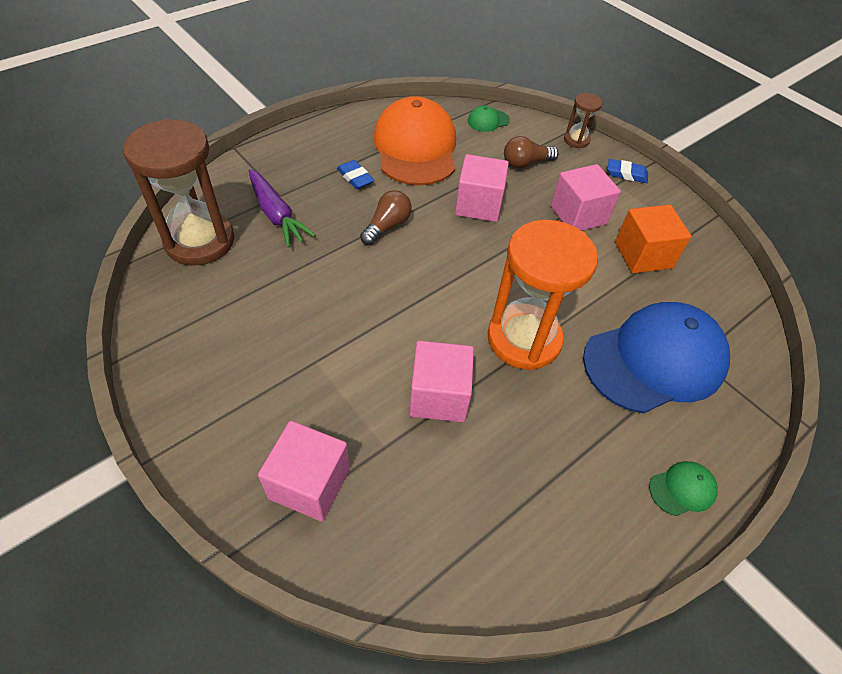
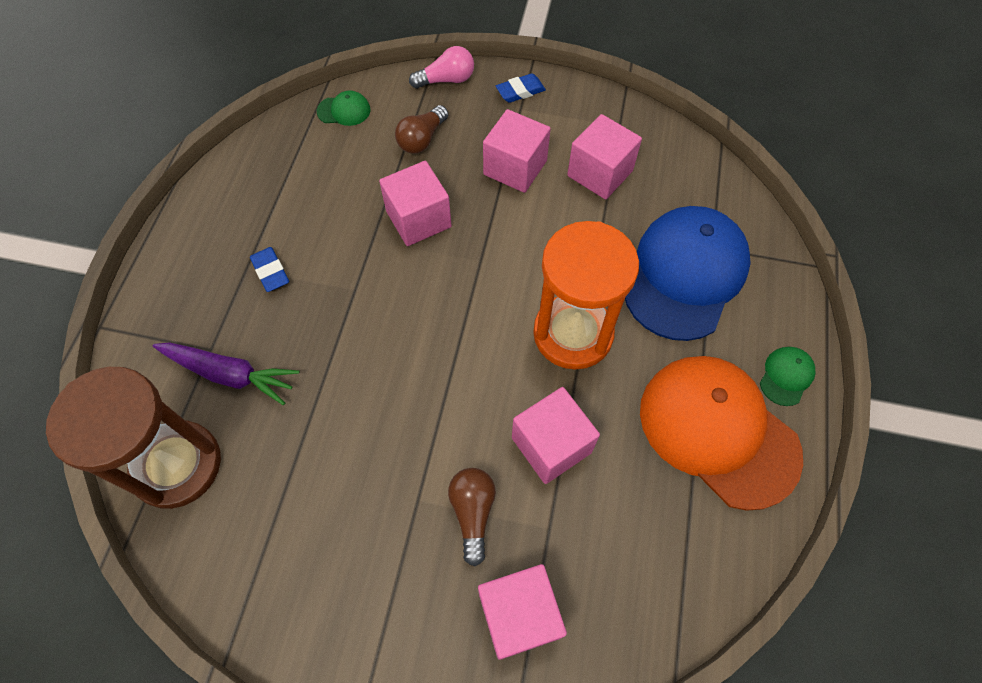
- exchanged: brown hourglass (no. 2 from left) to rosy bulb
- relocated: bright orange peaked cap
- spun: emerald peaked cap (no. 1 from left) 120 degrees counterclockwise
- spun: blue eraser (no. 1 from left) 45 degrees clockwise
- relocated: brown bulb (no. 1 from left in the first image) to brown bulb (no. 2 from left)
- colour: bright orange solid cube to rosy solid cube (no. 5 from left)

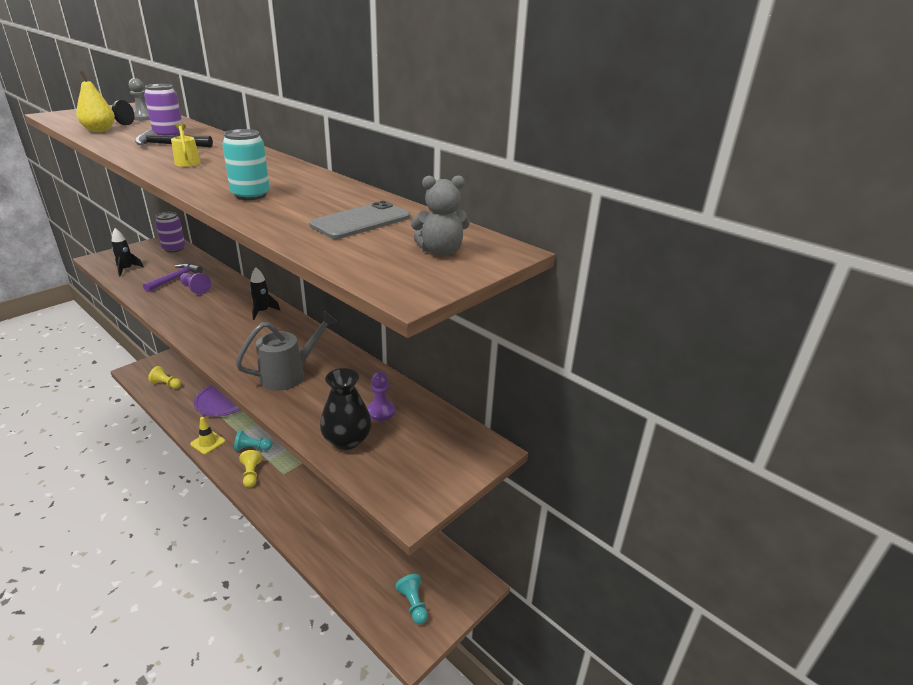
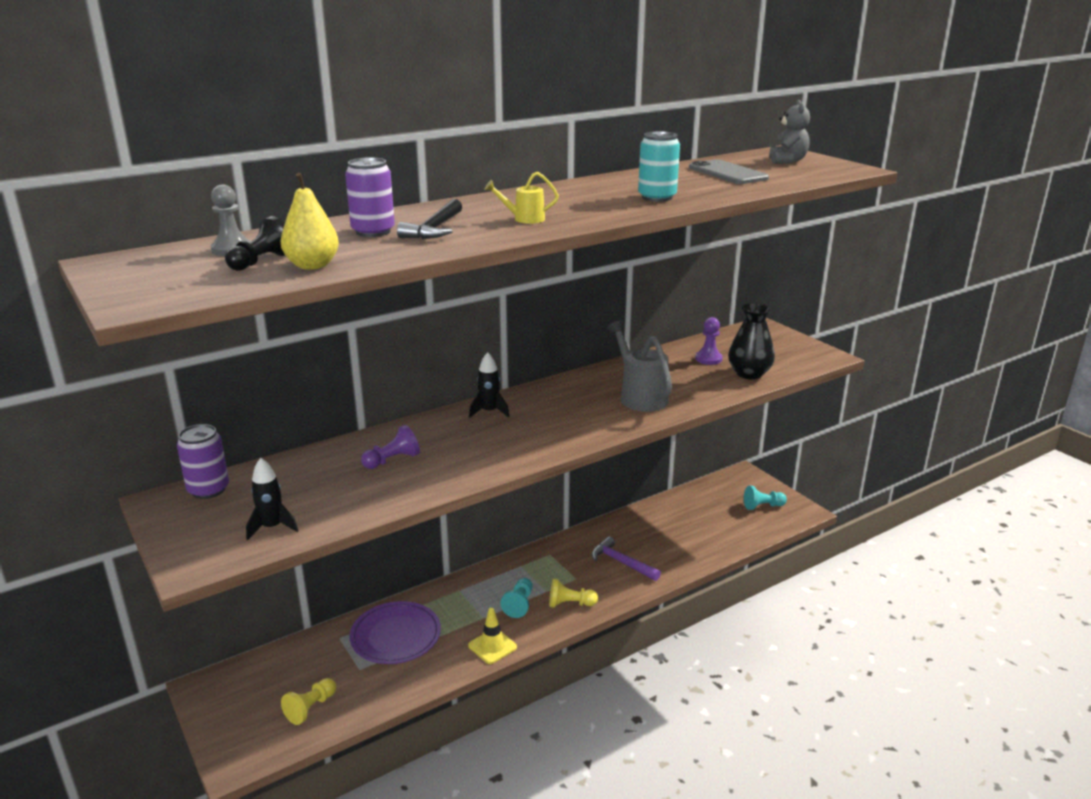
- relocated: purple carpenter's hammer

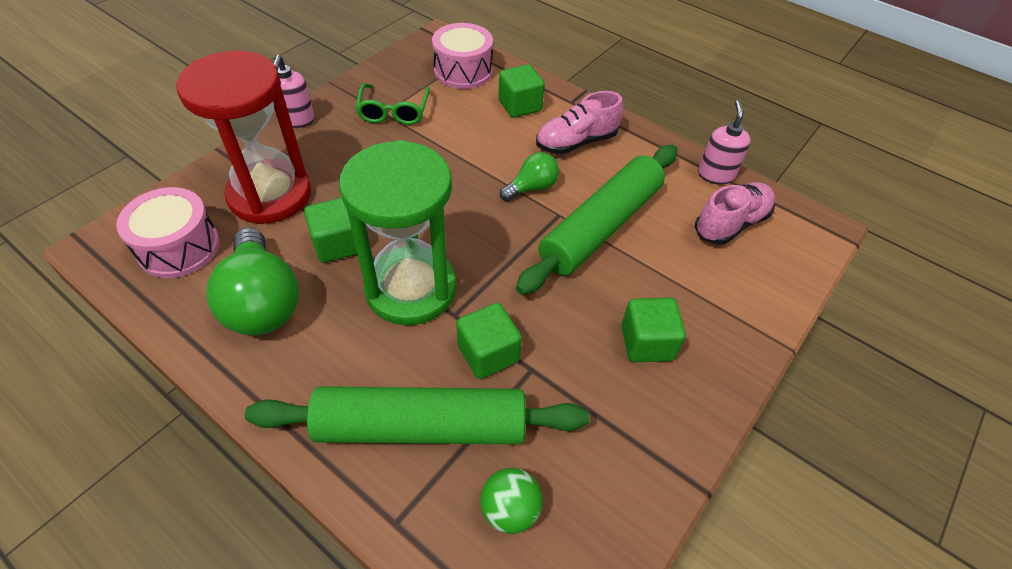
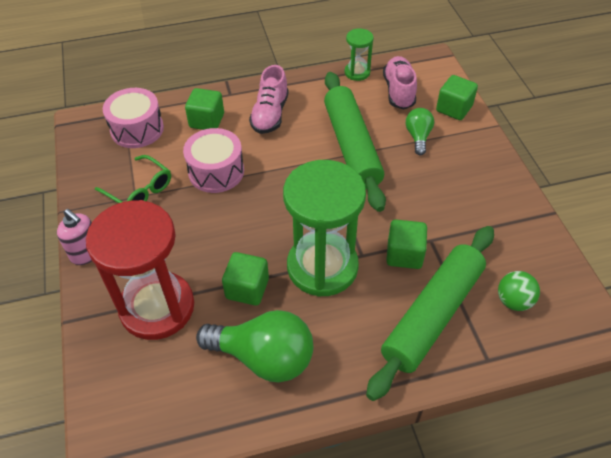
- exchanged: rosy soap pump (no. 2 from left) to emerald hourglass (no. 2 from left)
- relocated: emerald bulb (no. 2 from left)
- relocated: rosy drum (no. 1 from left in the first image) to rosy drum (no. 2 from left)
- relocated: emerald solid cube (no. 4 from left)

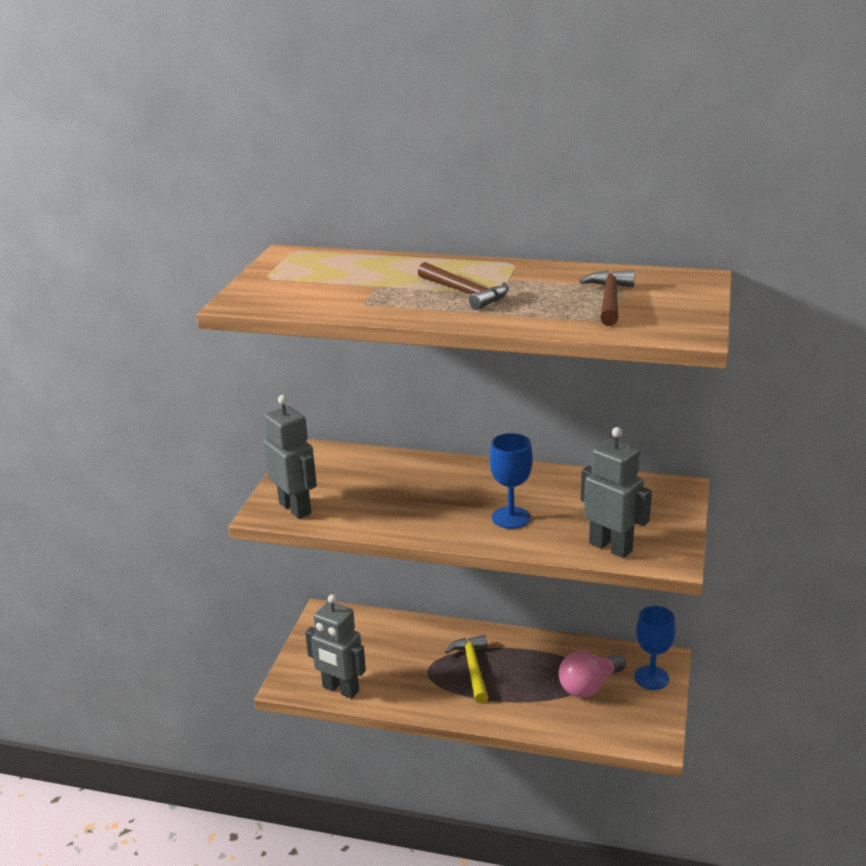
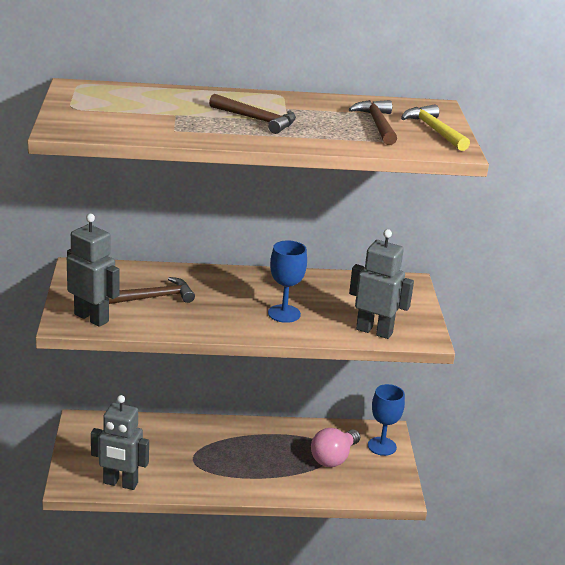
- relocated: golden carpenter's hammer
- appeared: brown carpenter's hammer (no. 1 from left)

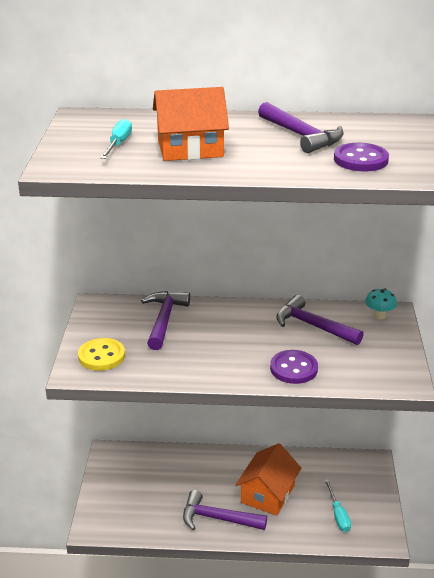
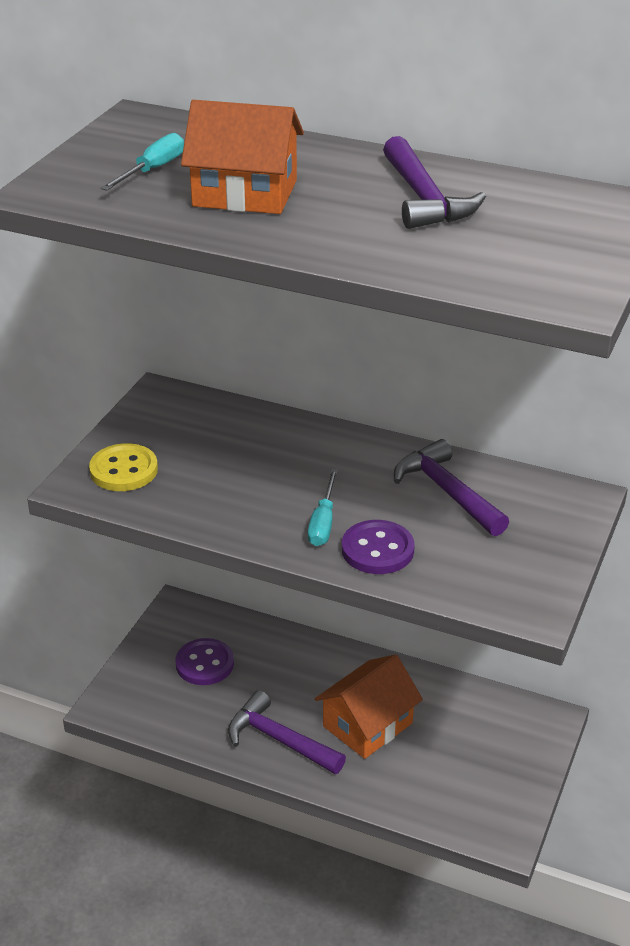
- relocated: purple button (no. 2 from left in the first image) to purple button (no. 1 from left)
- missing: aqua mushroom
- missing: purple carpenter's hammer (no. 1 from left)
- relocated: aqua screwdriver (no. 2 from left)

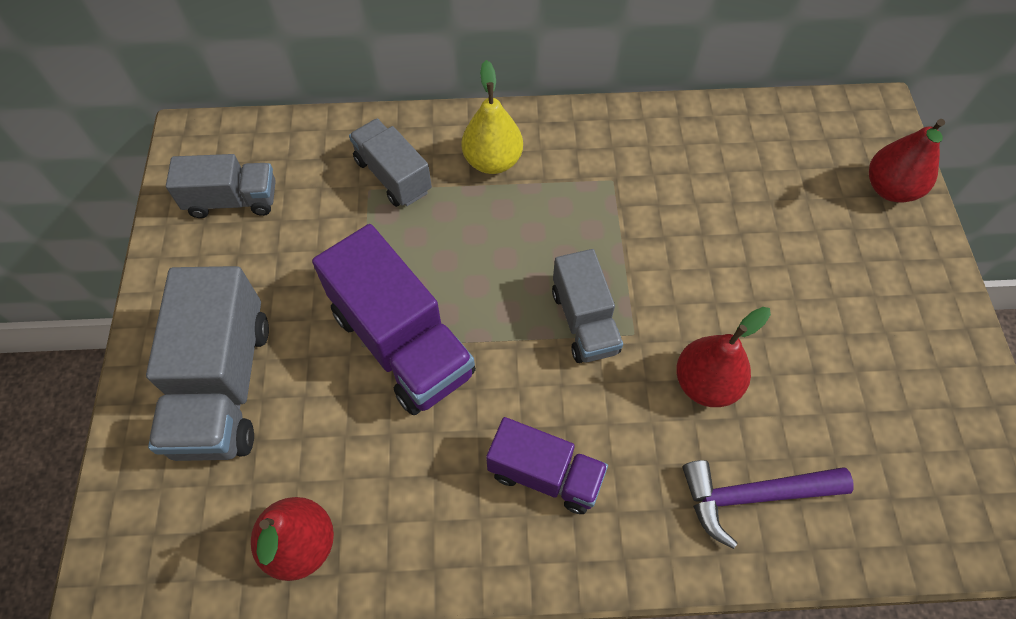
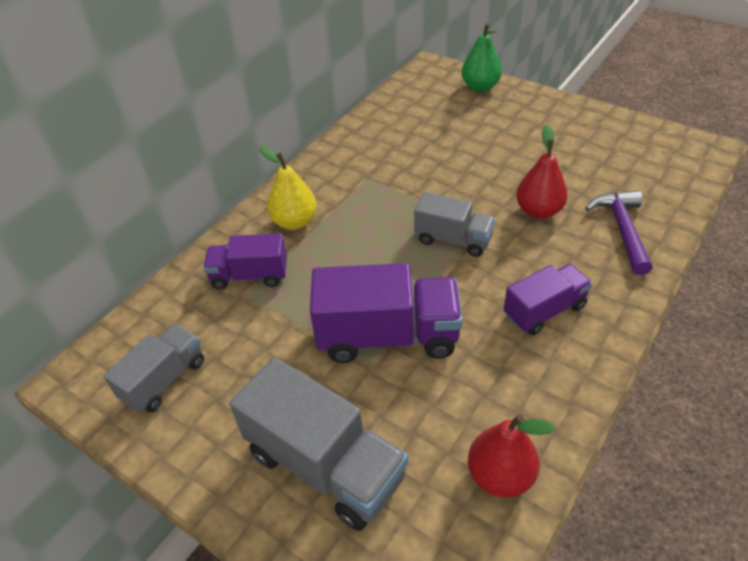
- colour: gray truck (no. 3 from left) to purple truck (no. 1 from left)
- colour: crimson toy pear (no. 3 from left) to emerald toy pear
- spun: purple carpenter's hammer 150 degrees clockwise

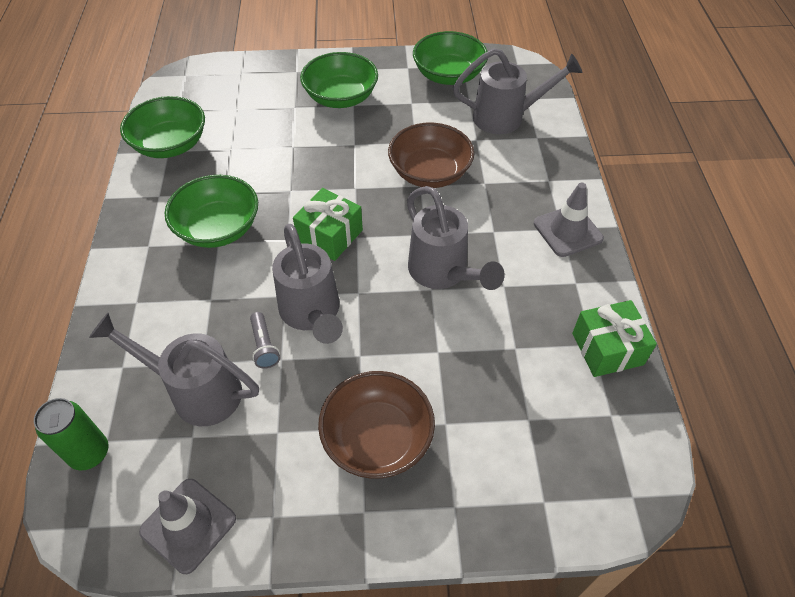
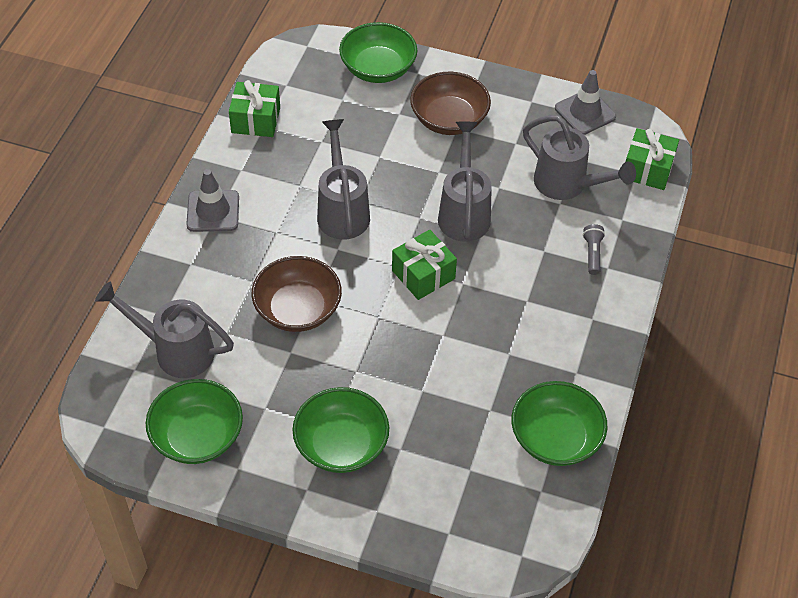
- relocated: emerald serving bowl (no. 2 from left in the first image) to emerald serving bowl (no. 3 from left)
- relocated: gray pocket torch
- exchanged: emerald tin to emerald gift (no. 3 from left)

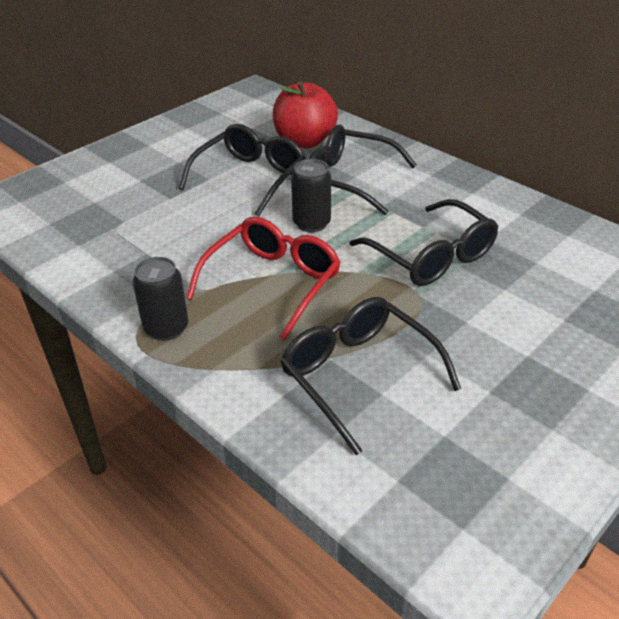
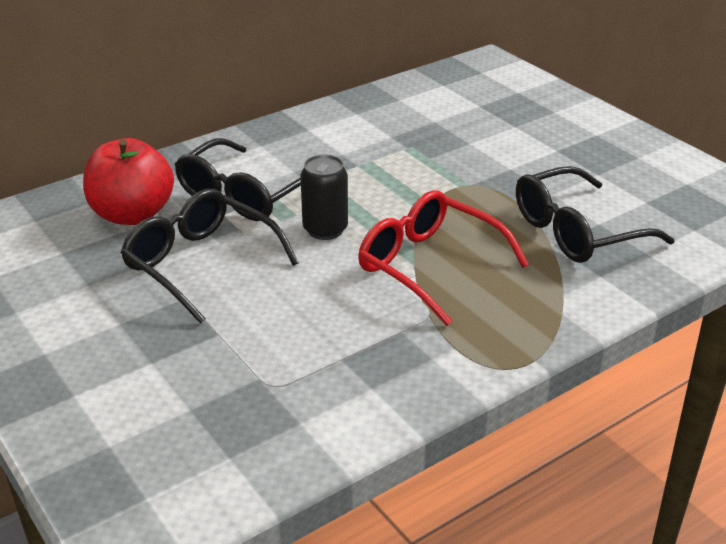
- missing: jet-black glasses (no. 4 from left)
- missing: jet-black tin (no. 1 from left)

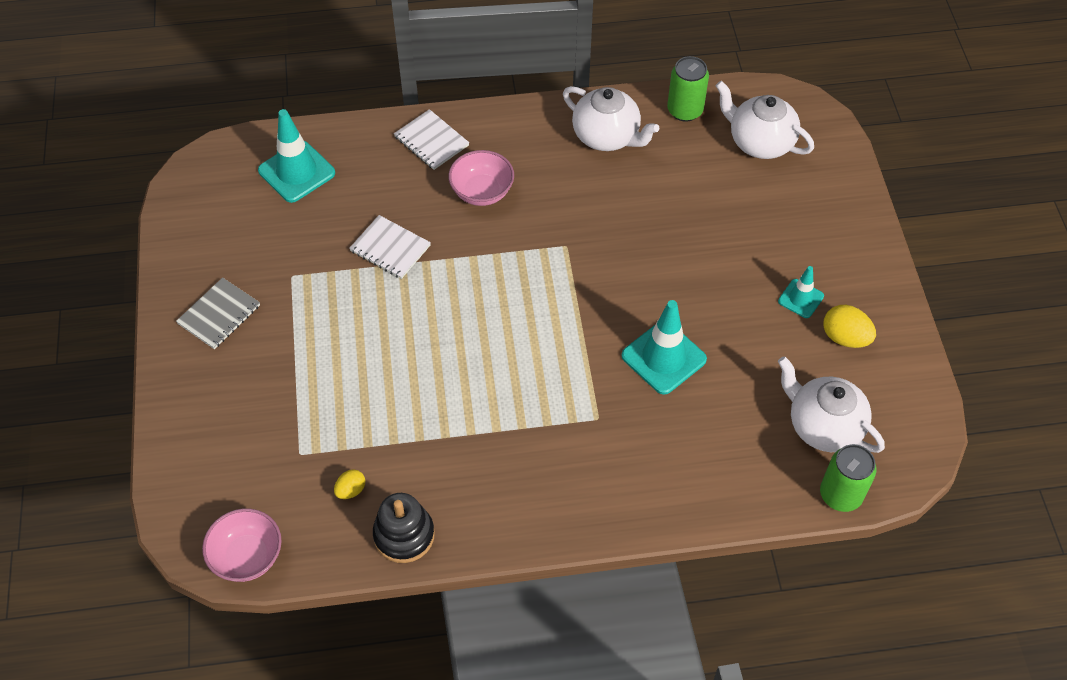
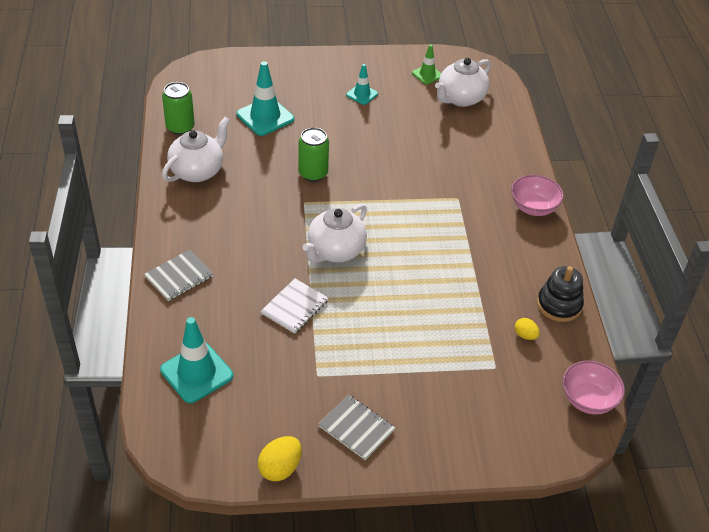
- relocated: pure white tea pot (no. 2 from left)
- colour: pure white exercise book (no. 2 from left) to gray exercise book (no. 1 from left)
- relocated: rosy serving bowl (no. 2 from left in the first image) to rosy serving bowl (no. 1 from left)
- relocated: aqua traffic cone (no. 2 from left)
- relocated: golden toy egg (no. 2 from left in the first image) to golden toy egg (no. 1 from left)
- relocated: emerald tin (no. 2 from left)
- appeared: emerald traffic cone

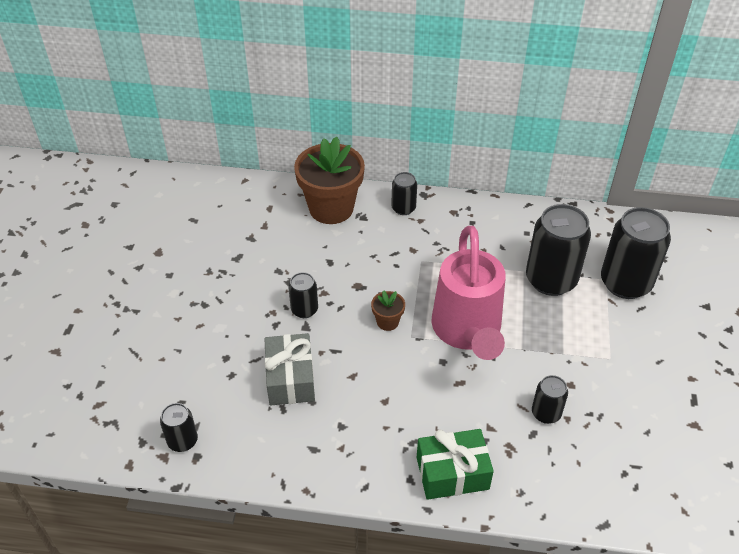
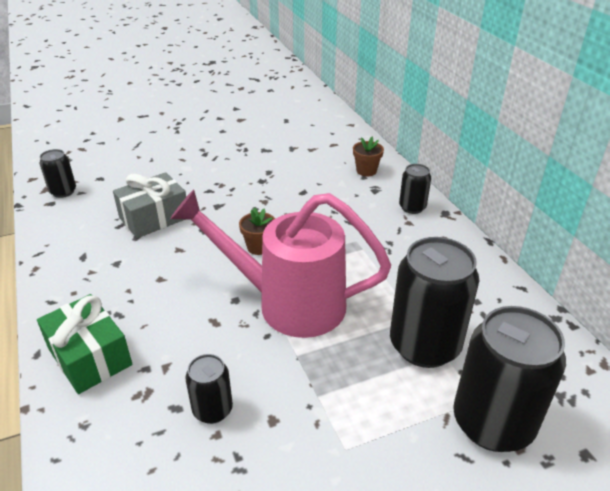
- size: brown potted plant (no. 1 from left in the first image) x0.44
- spun: rosy watering can 45 degrees clockwise
- missing: jet-black tin (no. 2 from left)

